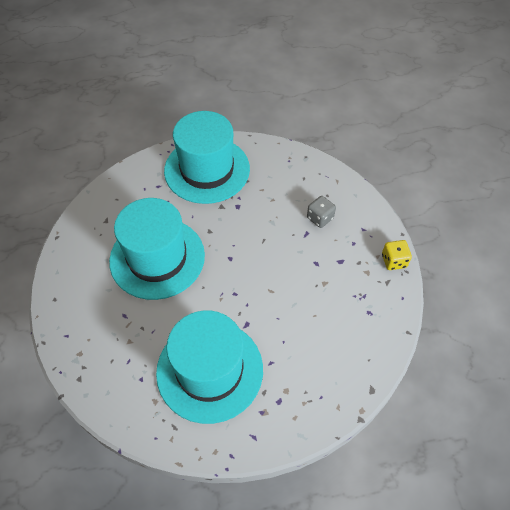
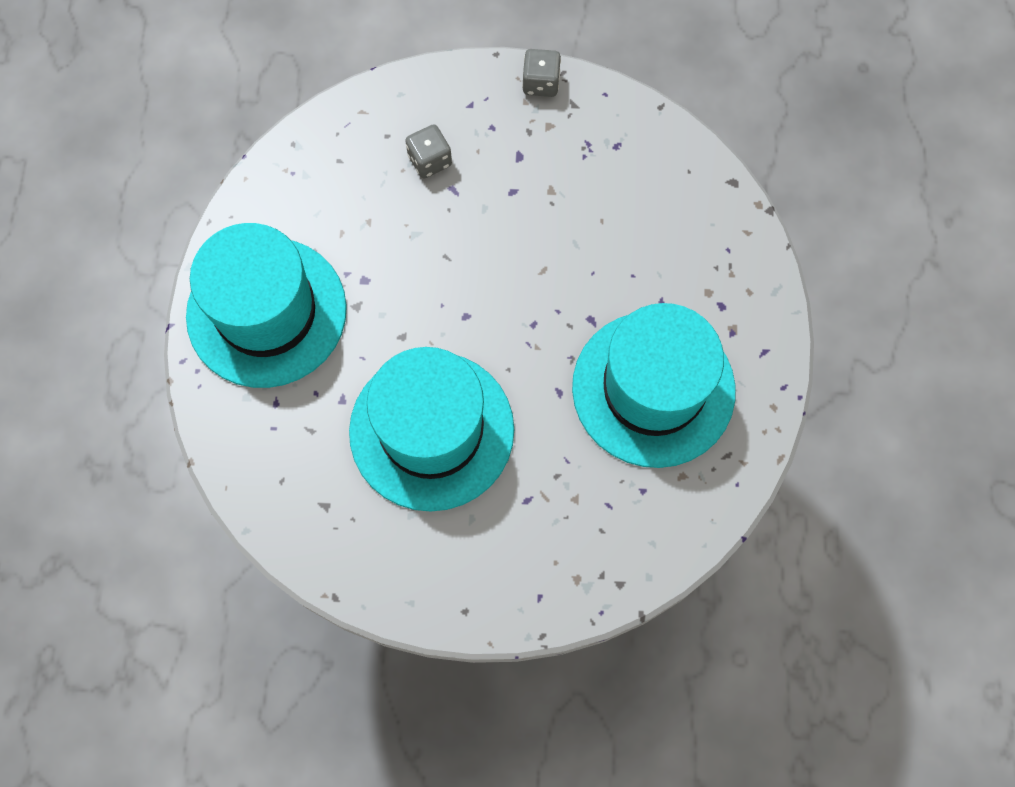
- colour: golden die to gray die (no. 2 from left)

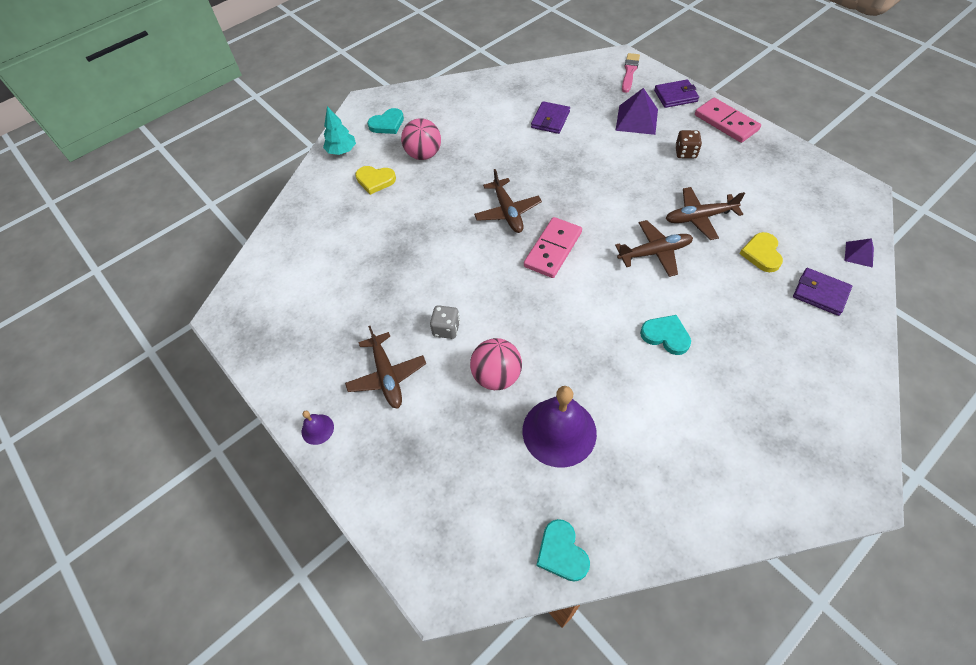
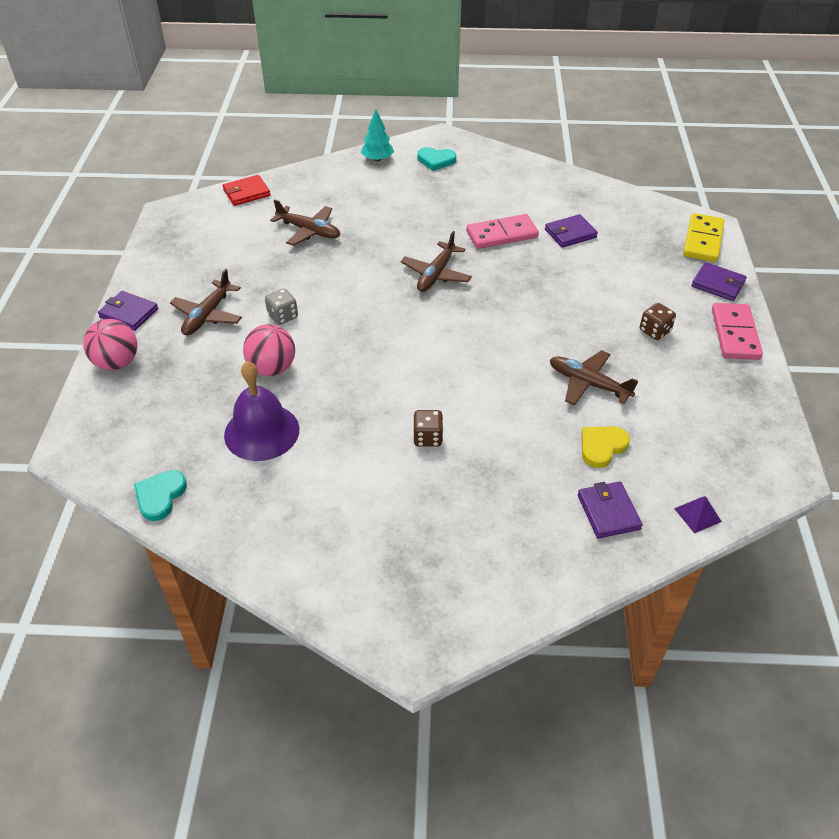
- exchanged: rosy brush to golden domino
- missing: purple pyramid shape (no. 1 from left)
- relocated: rosy ball (no. 1 from left)
- missing: golden love heart (no. 1 from left)
- relocated: rosy domino (no. 1 from left)
- relocated: brown toy plane (no. 3 from left in the first image) to brown toy plane (no. 2 from left)
- exchanged: aqua love heart (no. 3 from left) to brown die (no. 1 from left)
- exchanged: purple school bell (no. 1 from left) to purple billfold (no. 1 from left)
- appeared: crimson billfold

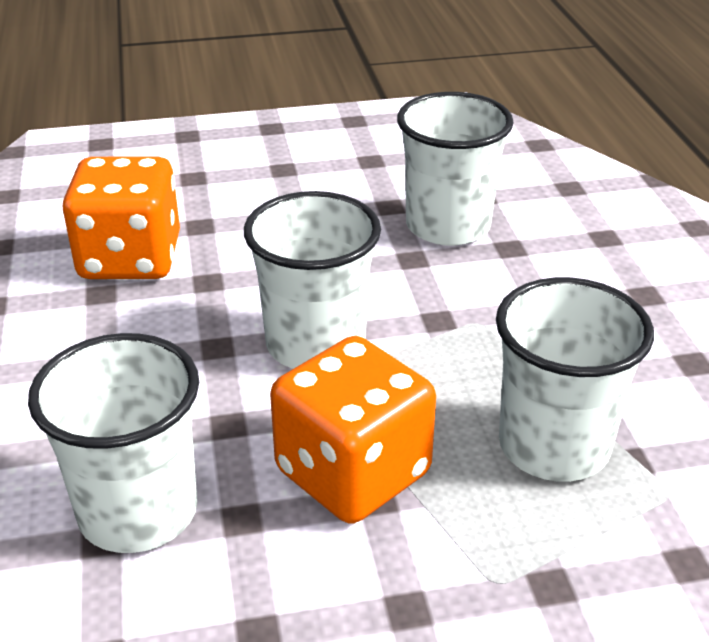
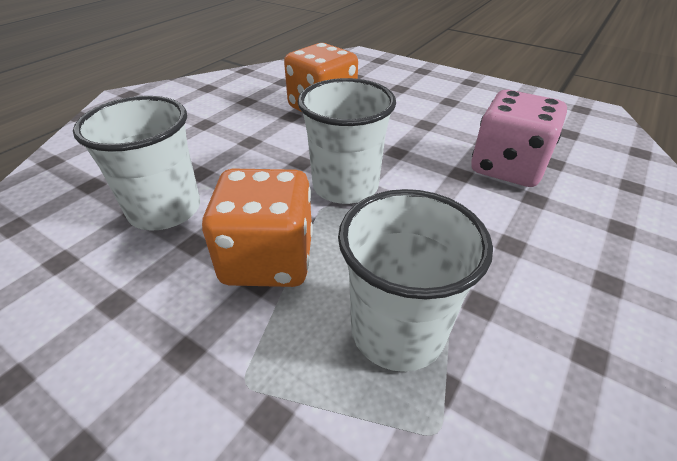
- exchanged: pure white tumbler (no. 3 from left) to rosy die

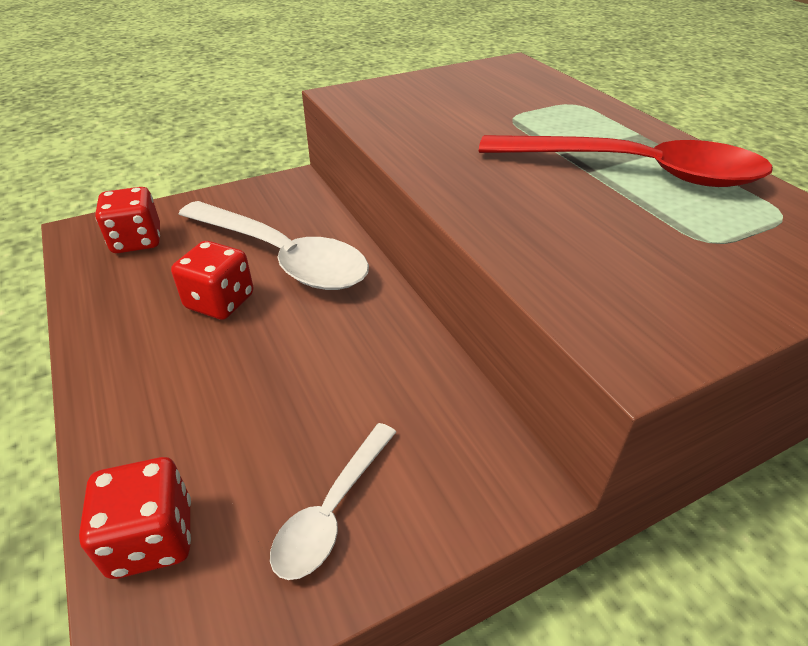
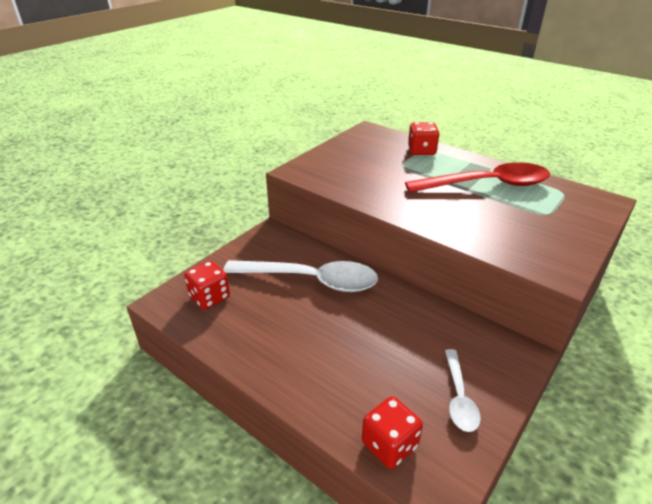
- relocated: crimson die (no. 3 from left)

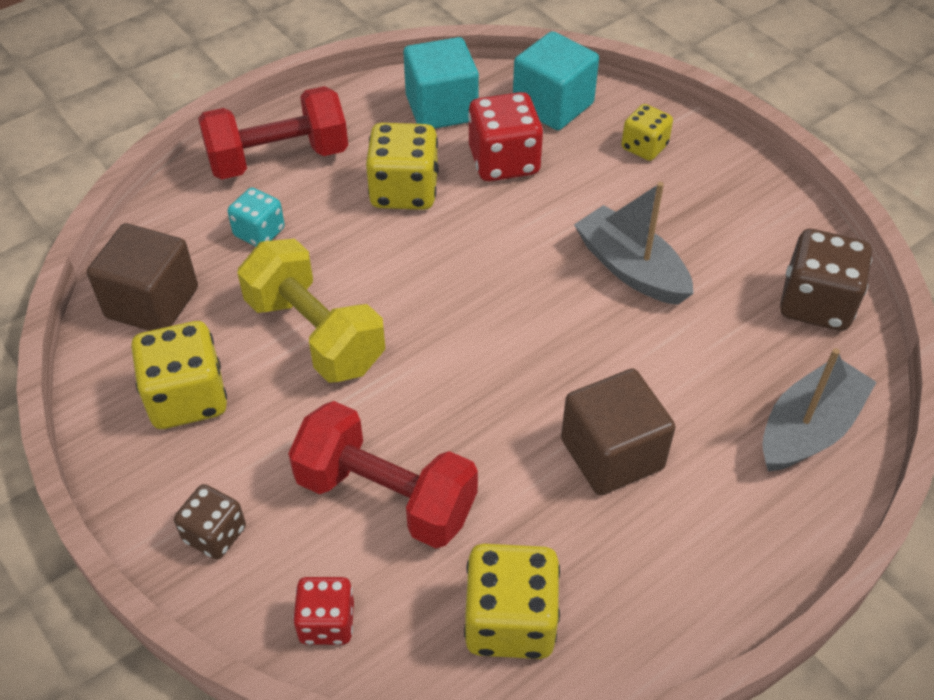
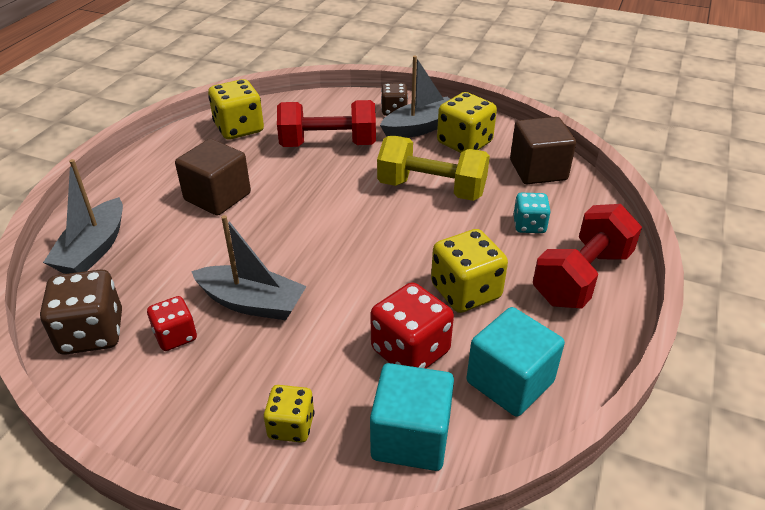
- relocated: crimson die (no. 1 from left)
- appeared: gray sailboat (no. 3 from left)

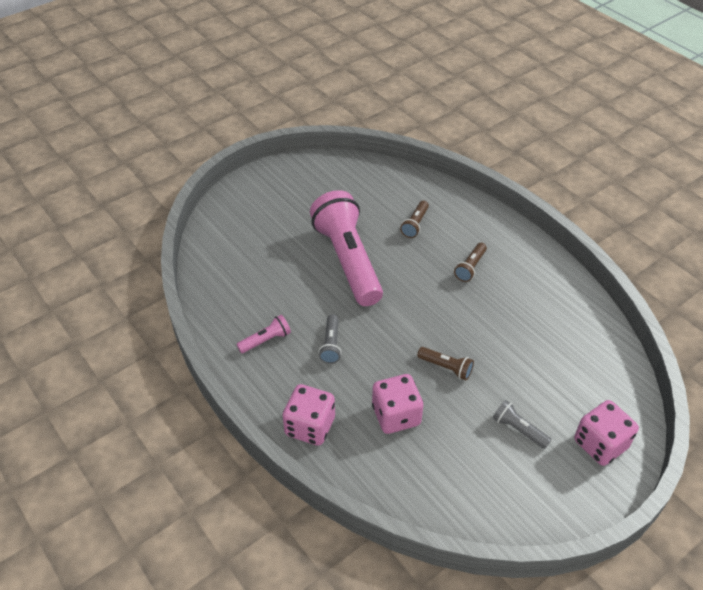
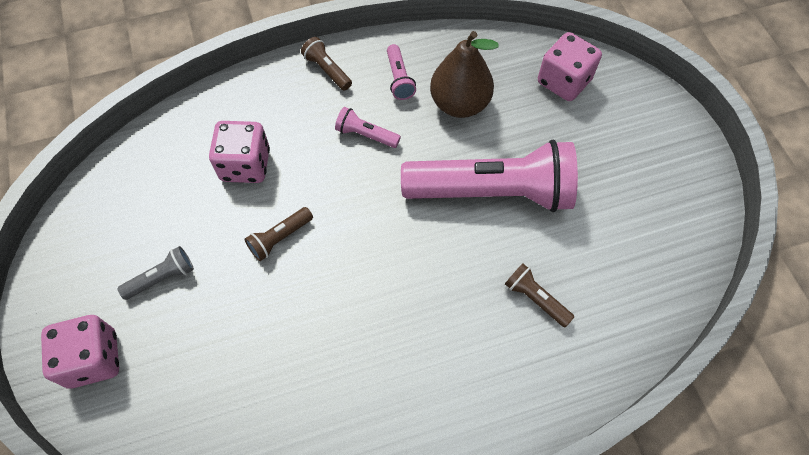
- relocated: brown pocket torch (no. 3 from left in the first image) to brown pocket torch (no. 2 from left)
- colour: gray pocket torch (no. 1 from left) to rosy pocket torch (no. 1 from left)
- relocated: rosy die (no. 1 from left in the first image) to rosy die (no. 3 from left)
- appeared: brown toy pear

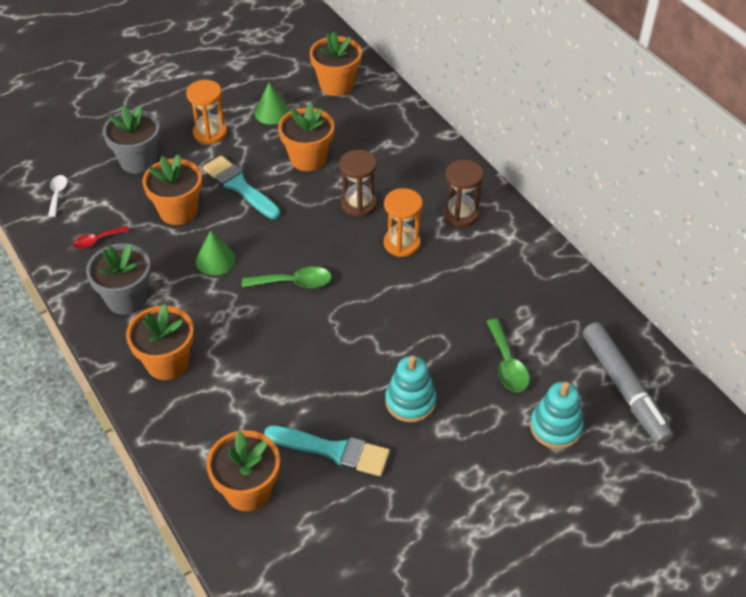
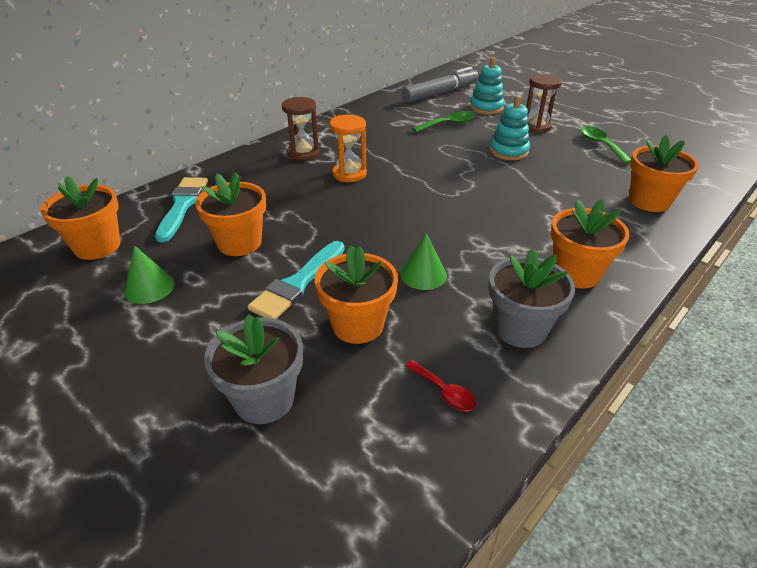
- missing: bright orange hourglass (no. 1 from left)
- relocated: brown hourglass (no. 1 from left in the first image) to brown hourglass (no. 2 from left)
- missing: pure white tablespoon
- relocated: emerald tablespoon (no. 1 from left in the first image) to emerald tablespoon (no. 2 from left)
- relocated: aqua brush (no. 2 from left in the first image) to aqua brush (no. 1 from left)

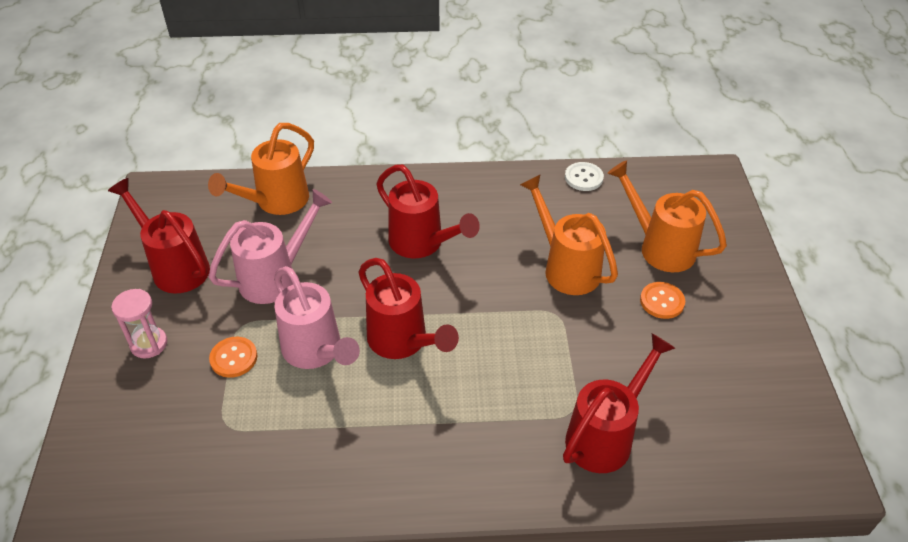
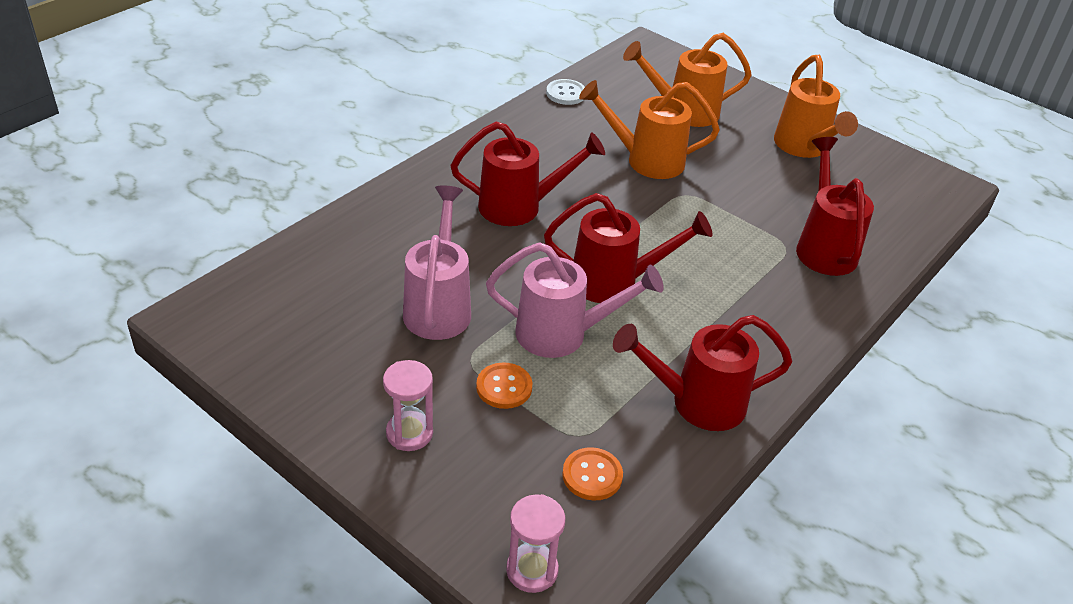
- relocated: bright orange watering can (no. 1 from left in the first image) to bright orange watering can (no. 3 from left)
- relocated: crimson watering can (no. 1 from left in the first image) to crimson watering can (no. 3 from left)
- relocated: bright orange button (no. 2 from left)
- appeared: rosy hourglass (no. 2 from left)

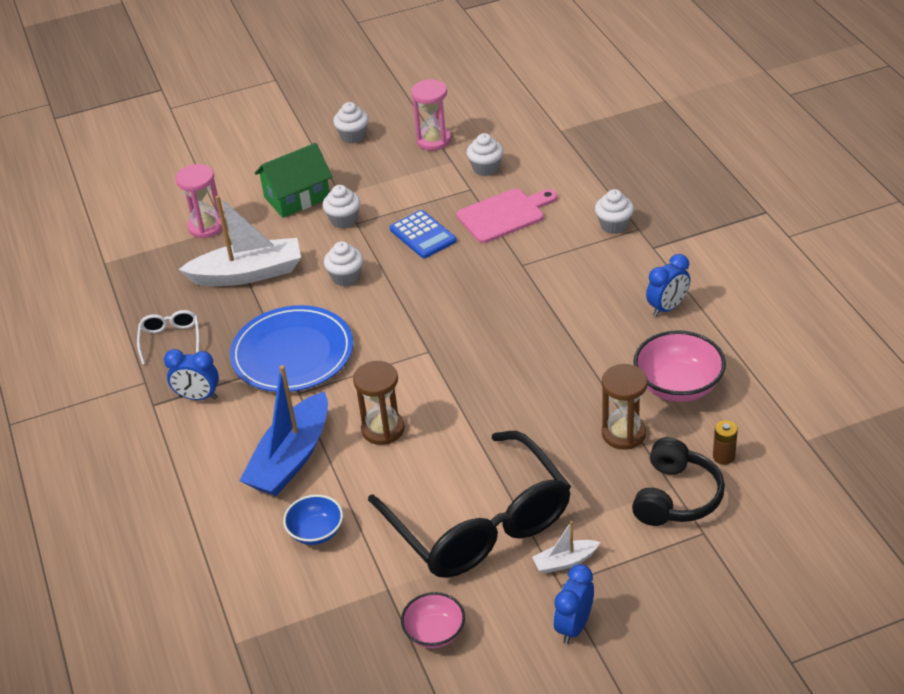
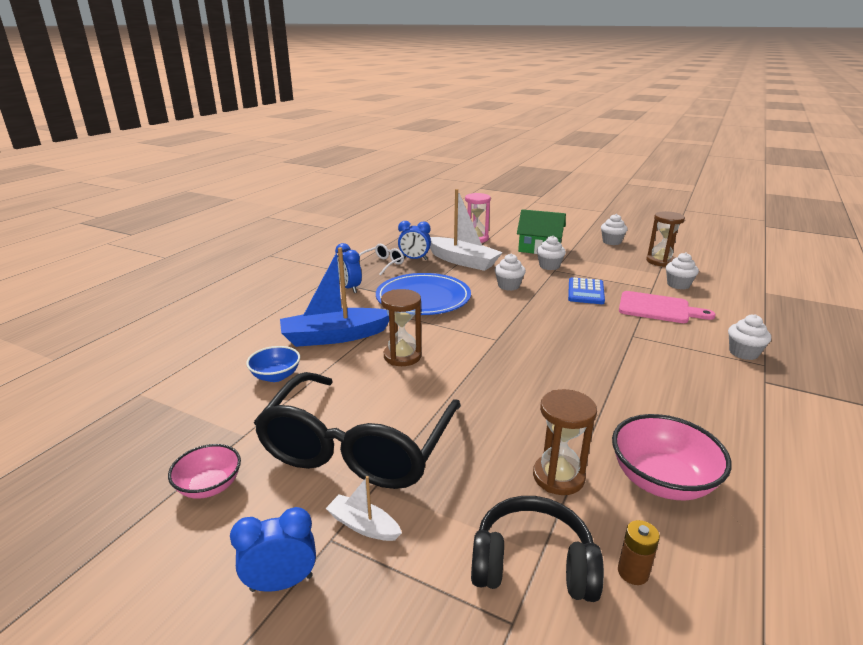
- colour: rosy hourglass (no. 2 from left) to brown hourglass (no. 3 from left)
- relocated: blue bedside clock (no. 3 from left)
- spun: jet-black over-ear headphones 150 degrees counterclockwise

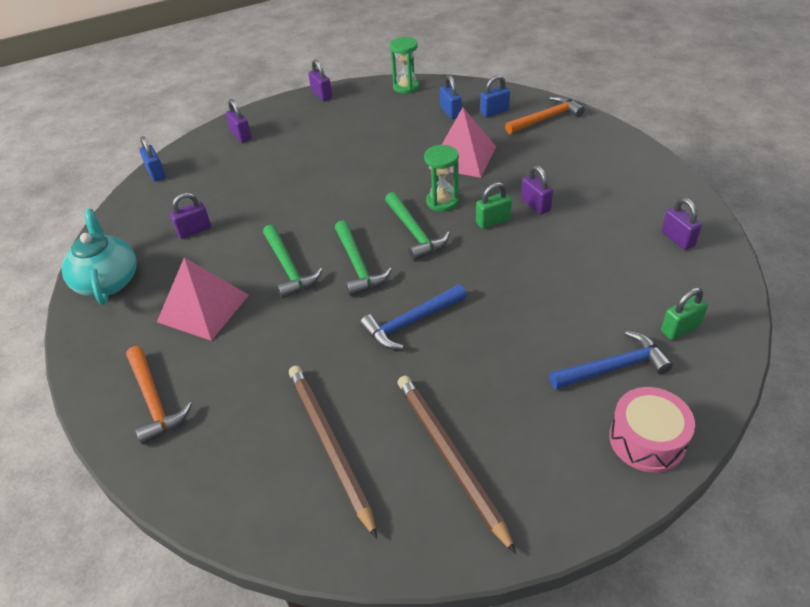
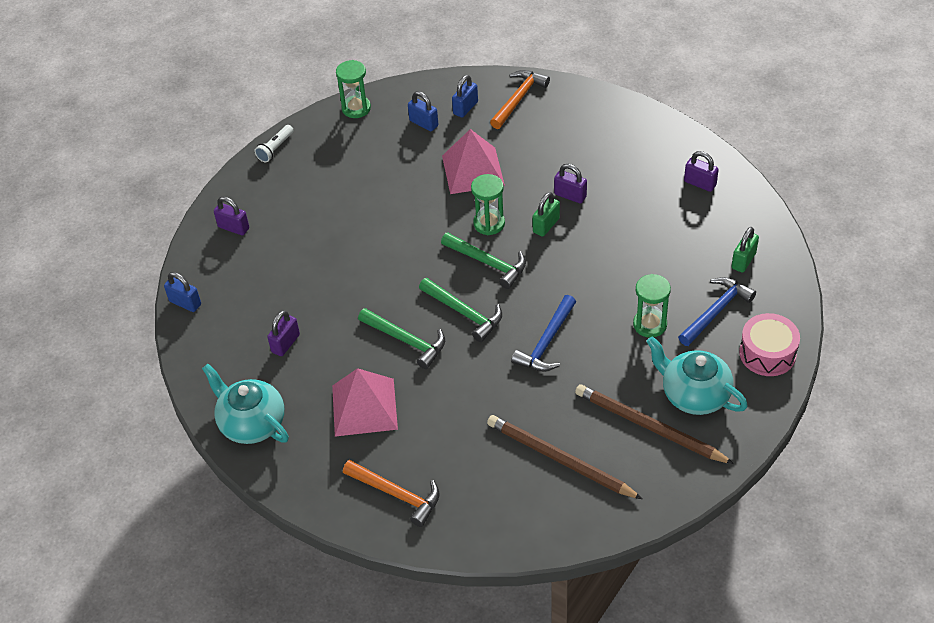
- exchanged: purple lock (no. 3 from left) to pure white pocket torch
- appeared: emerald hourglass (no. 3 from left)
- appeared: aqua tea pot (no. 2 from left)

